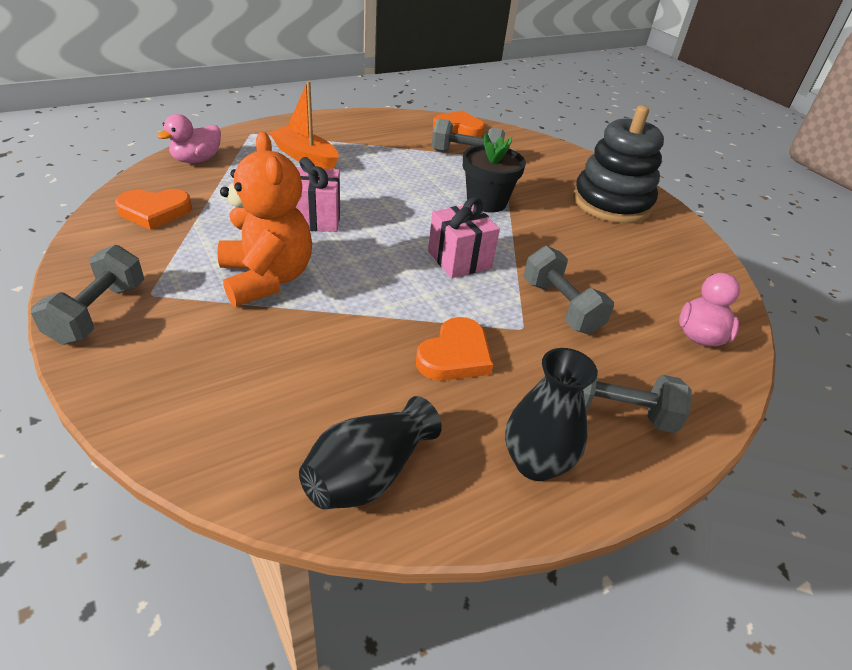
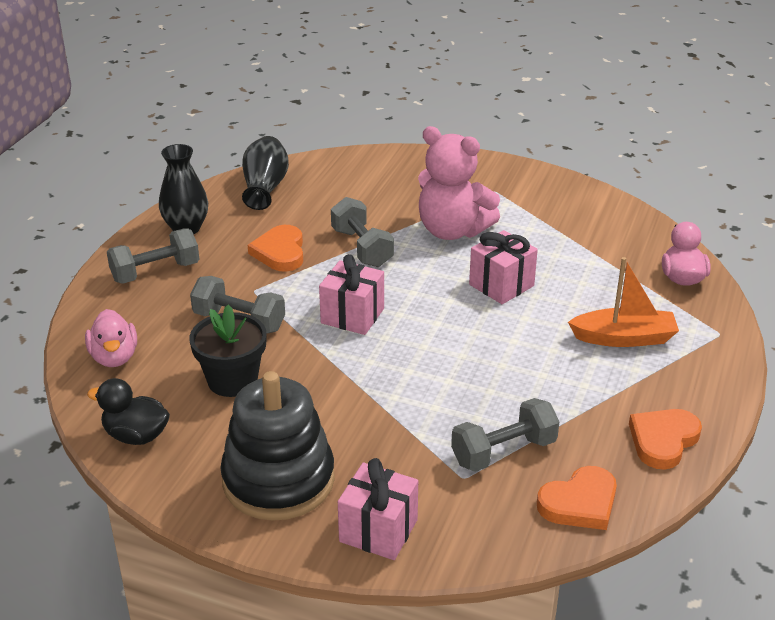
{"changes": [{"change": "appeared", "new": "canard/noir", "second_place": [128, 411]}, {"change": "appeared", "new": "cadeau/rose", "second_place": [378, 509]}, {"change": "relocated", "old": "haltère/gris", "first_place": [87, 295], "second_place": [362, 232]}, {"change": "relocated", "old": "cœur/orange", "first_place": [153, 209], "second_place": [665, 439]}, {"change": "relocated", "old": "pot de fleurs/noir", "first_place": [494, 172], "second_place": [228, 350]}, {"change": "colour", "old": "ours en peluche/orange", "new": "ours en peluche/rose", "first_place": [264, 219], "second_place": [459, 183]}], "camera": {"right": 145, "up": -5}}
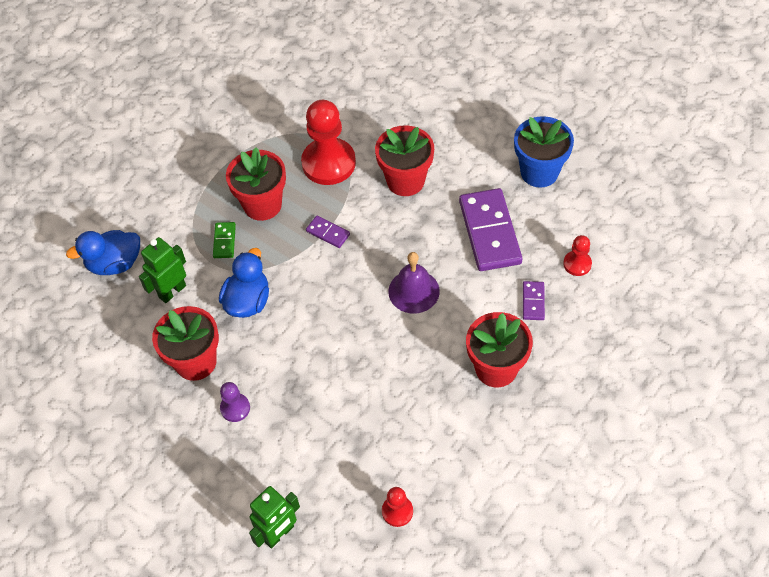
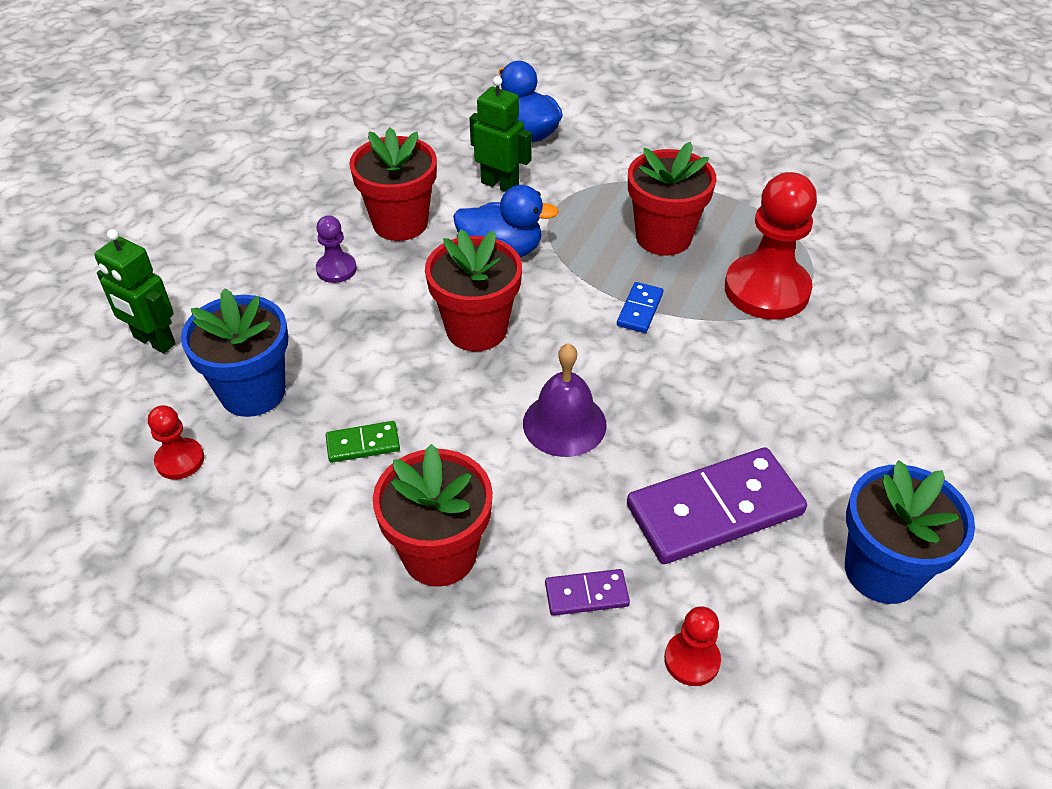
{"changes": [{"change": "appeared", "new": "pot de fleurs/bleu", "second_place": [234, 352]}, {"change": "relocated", "old": "domino/vert", "first_place": [224, 240], "second_place": [363, 442]}, {"change": "relocated", "old": "pot de fleurs/rouge", "first_place": [404, 160], "second_place": [473, 290]}, {"change": "colour", "old": "domino/violet", "new": "domino/bleu", "first_place": [328, 232], "second_place": [640, 307]}], "camera": {"right": 75, "up": -10}}
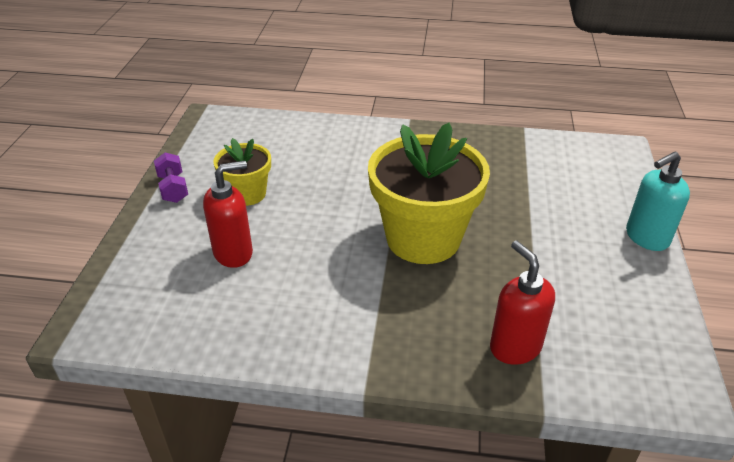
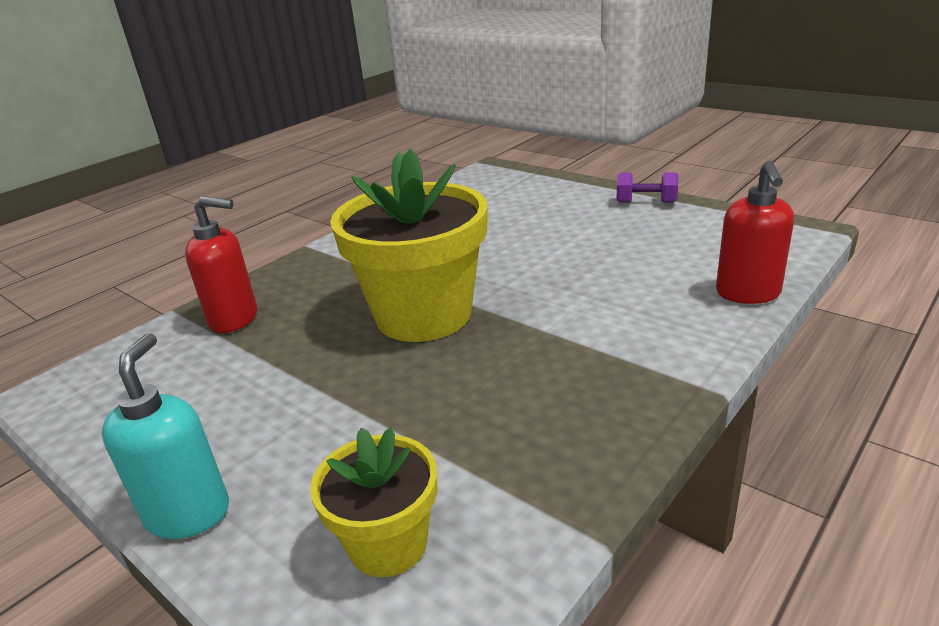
{"changes": [{"change": "relocated", "old": "distributeur de savon/rouge", "first_place": [228, 214], "second_place": [755, 232]}, {"change": "relocated", "old": "pot de fleurs/jaune", "first_place": [242, 172], "second_place": [373, 502]}], "camera": {"right": 125, "up": -10}}
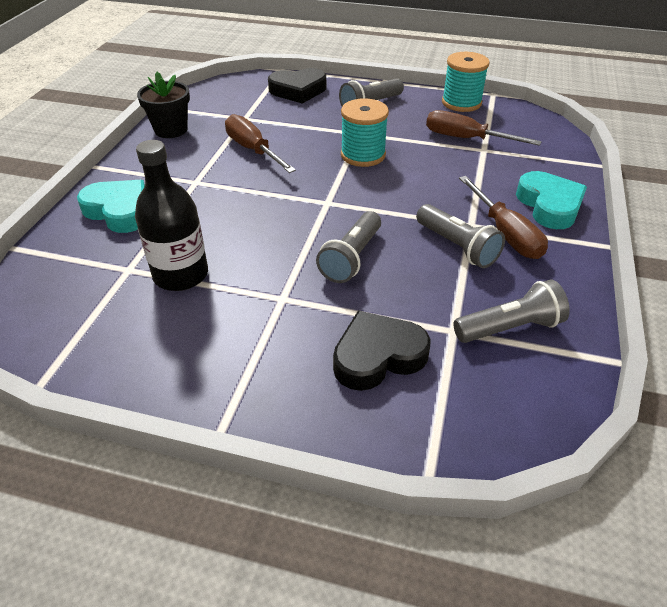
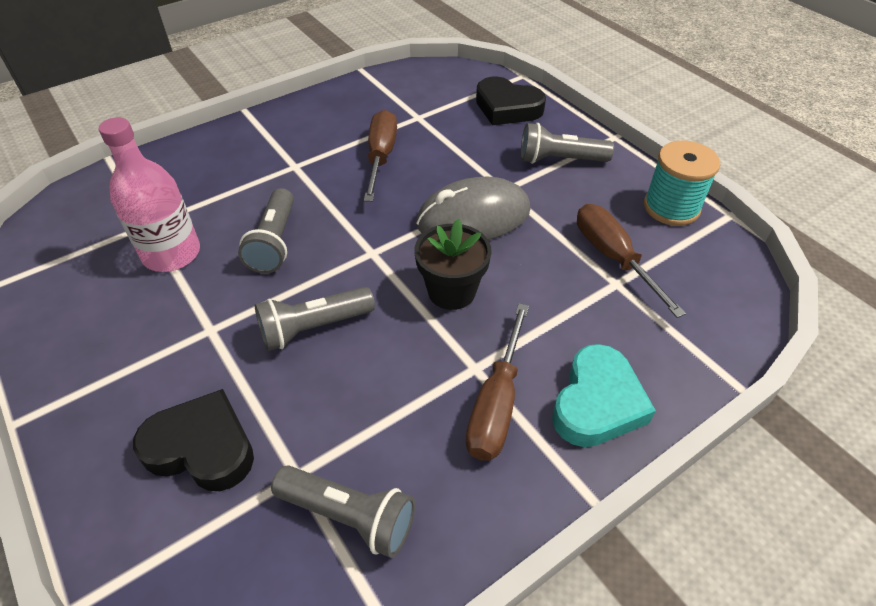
{"changes": [{"change": "missing", "old": "cœur/turquoise", "first_place": [111, 206]}, {"change": "relocated", "old": "pot de fleurs/noir", "first_place": [163, 105], "second_place": [453, 264]}, {"change": "relocated", "old": "lampe de poche/gris", "first_place": [460, 236], "second_place": [266, 230]}, {"change": "exchanged", "old": "bobine/turquoise", "new": "souris/gris", "first_place": [365, 132], "second_place": [473, 208]}, {"change": "colour", "old": "bouteille/noir", "new": "bouteille/rose", "first_place": [171, 215], "second_place": [149, 194]}], "camera": {"right": 40, "up": 5}}
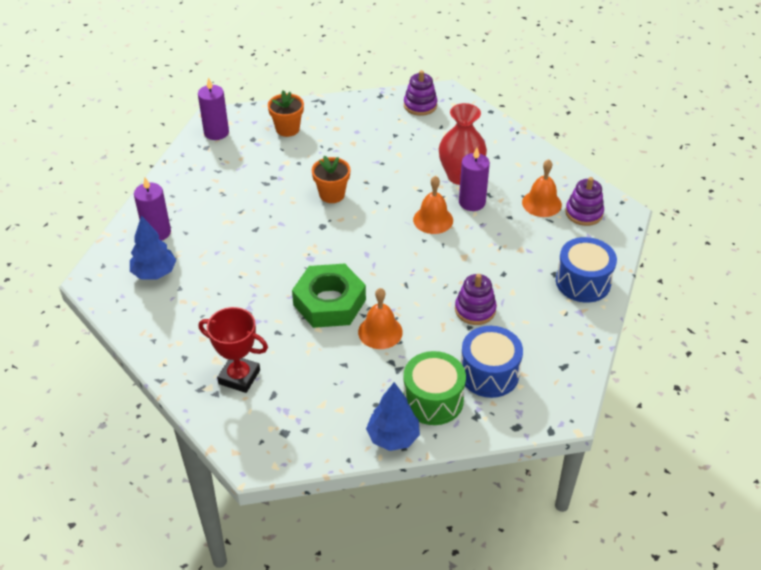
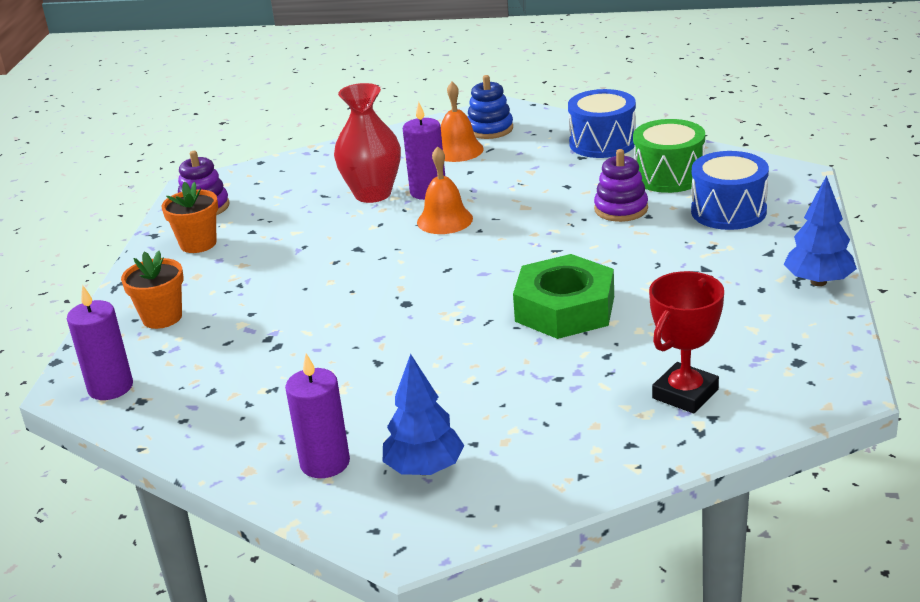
{"changes": [{"change": "missing", "old": "cloche/orange", "first_place": [380, 318]}, {"change": "relocated", "old": "pot de fleurs/orange", "first_place": [331, 179], "second_place": [190, 217]}, {"change": "relocated", "old": "tambour/vert", "first_place": [434, 388], "second_place": [669, 156]}, {"change": "colour", "old": "jouet à empiler/violet", "new": "jouet à empiler/bleu", "first_place": [584, 201], "second_place": [490, 107]}], "camera": {"right": -70, "up": -15}}
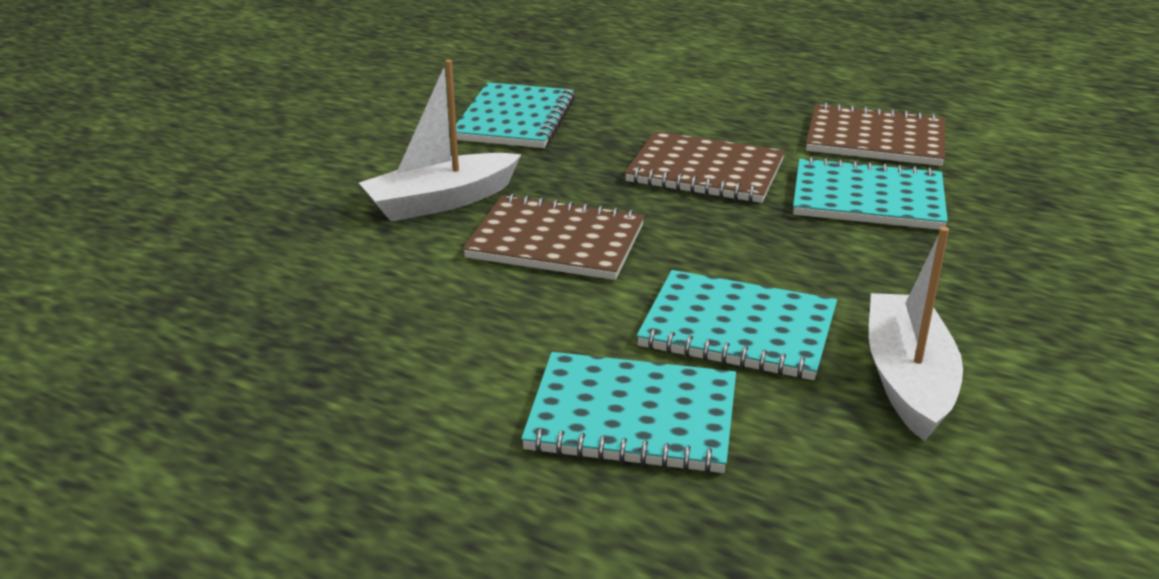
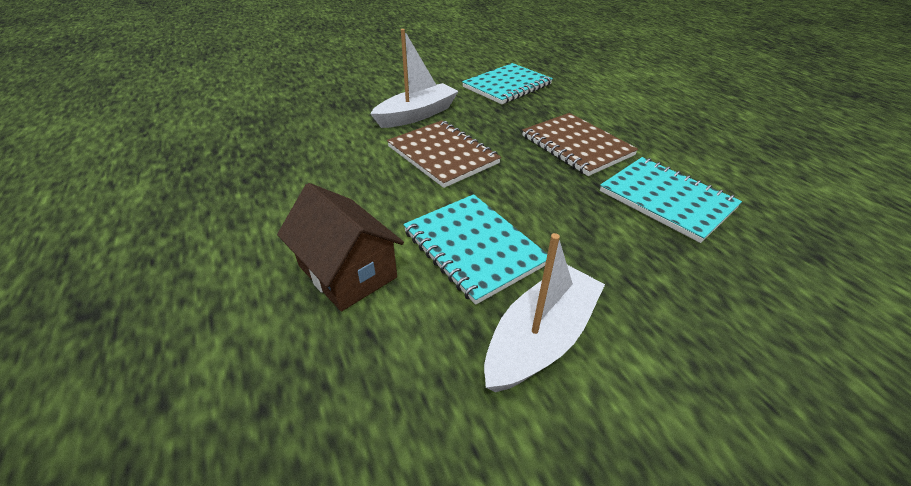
{"changes": [{"change": "missing", "old": "carnet/marron", "first_place": [875, 134]}, {"change": "exchanged", "old": "carnet/turquoise", "new": "maison/marron", "first_place": [628, 412], "second_place": [340, 247]}, {"change": "spun", "old": "bateau/blanc", "first_place": [440, 141], "second_place": [414, 78], "degrees": 135}], "camera": {"right": 35, "up": 10}}
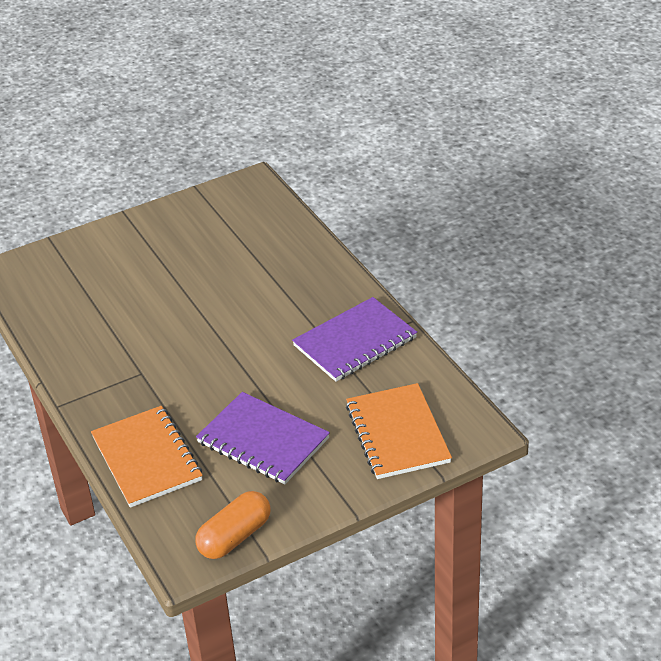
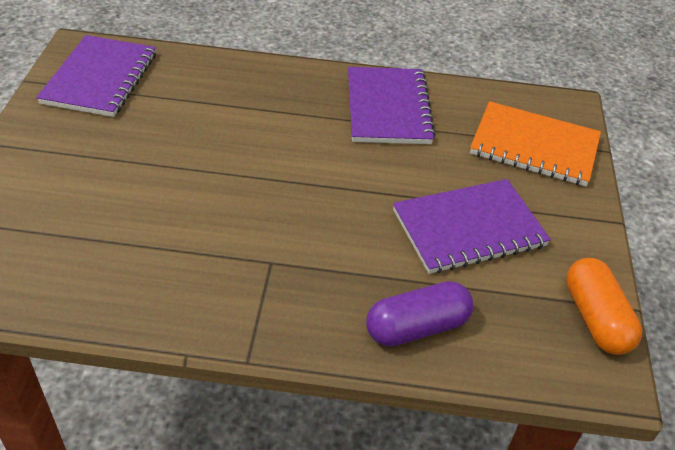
{"changes": [{"change": "appeared", "new": "carnet/violet", "second_place": [96, 76]}, {"change": "exchanged", "old": "carnet/orange", "new": "gélule/violet", "first_place": [146, 457], "second_place": [419, 314]}], "camera": {"right": -60, "up": 5}}
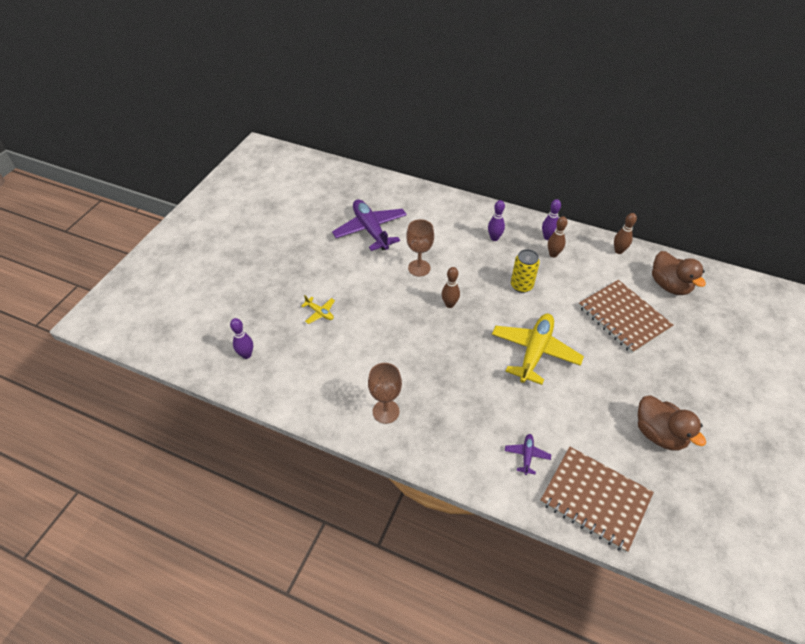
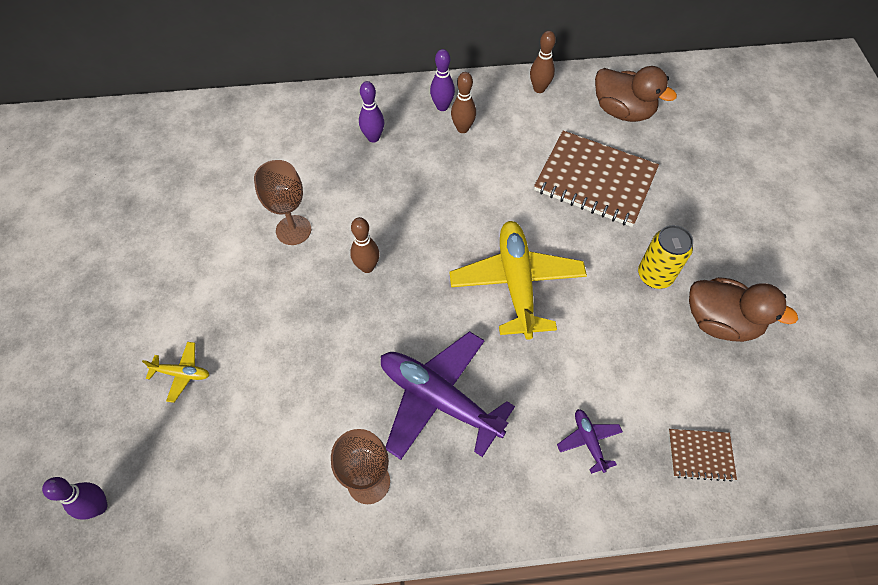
{"changes": [{"change": "relocated", "old": "avion/violet", "first_place": [369, 225], "second_place": [448, 395]}, {"change": "relocated", "old": "canette/jaune", "first_place": [525, 271], "second_place": [665, 257]}, {"change": "size", "old": "carnet/marron", "first_place": [597, 500], "second_place": [702, 455], "factor": 0.47}], "camera": {"right": -30, "up": 10}}
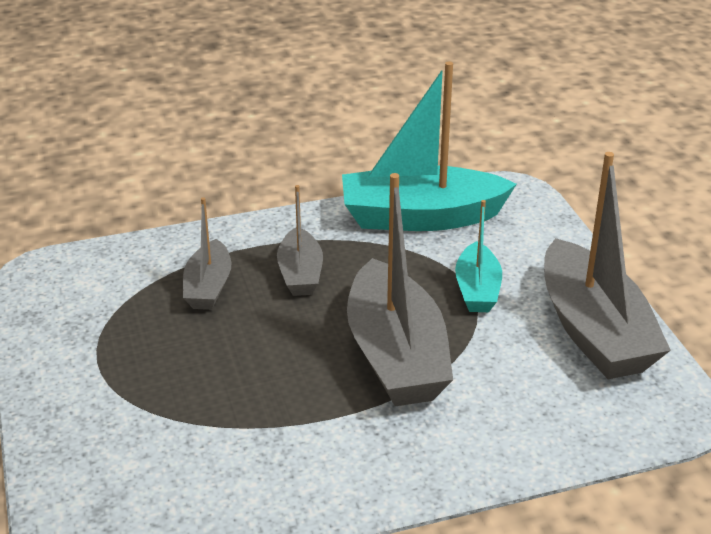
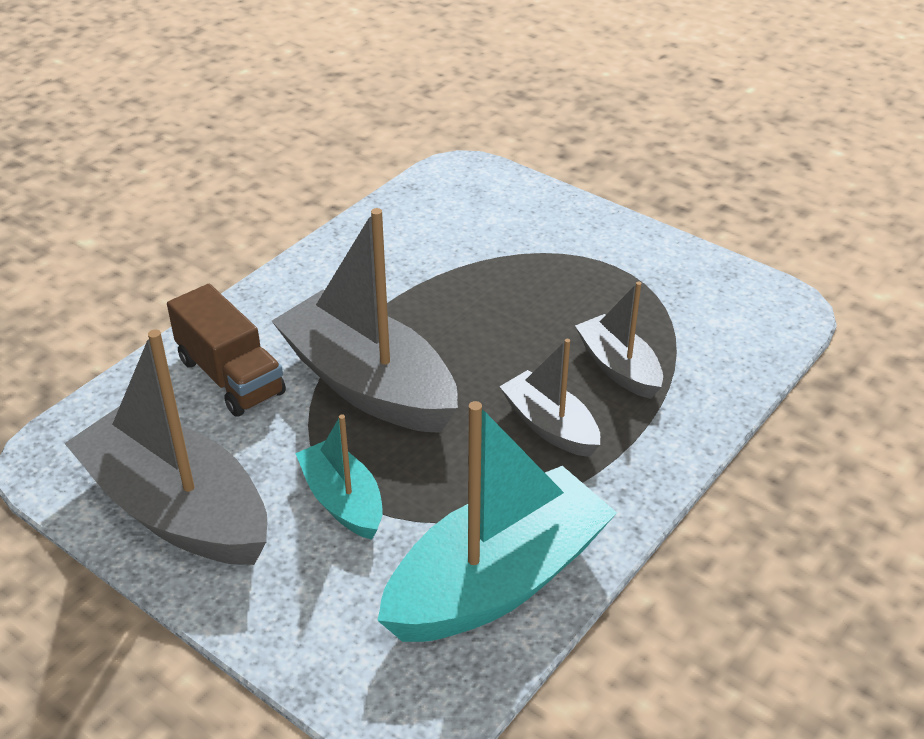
{"changes": [{"change": "appeared", "new": "camion/marron", "second_place": [226, 350]}], "camera": {"right": 145, "up": 5}}
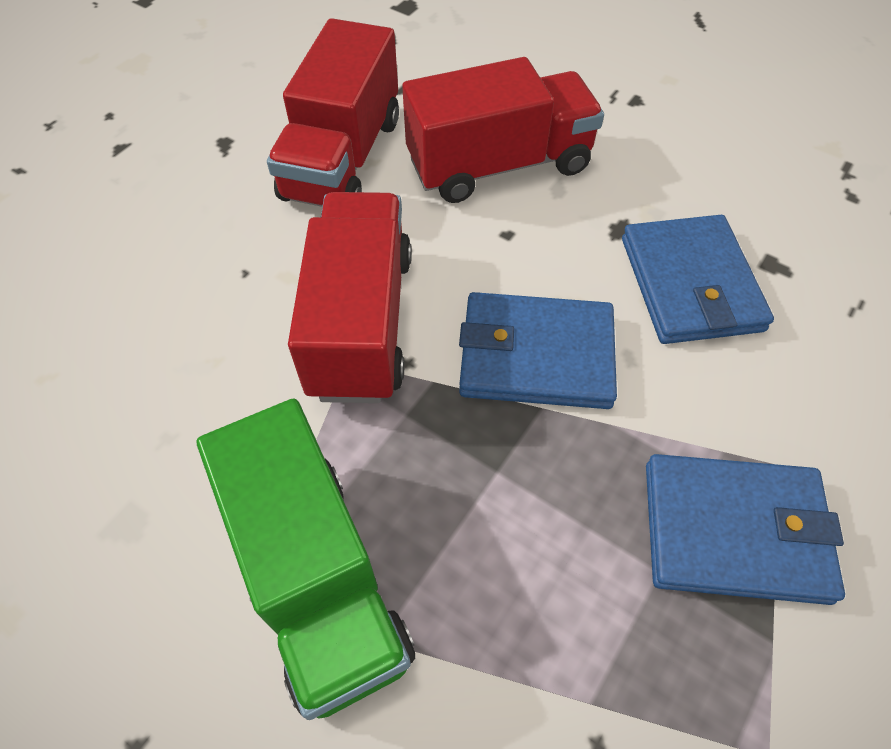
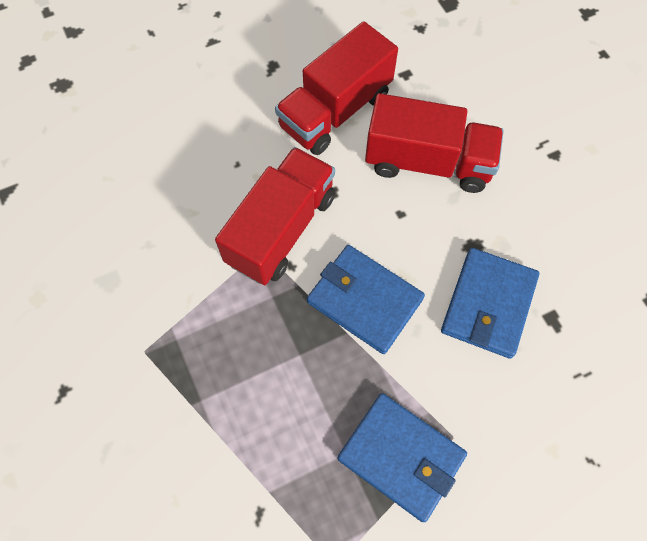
{"changes": [{"change": "missing", "old": "camion/vert", "first_place": [306, 559]}], "camera": {"right": 30, "up": 10}}
